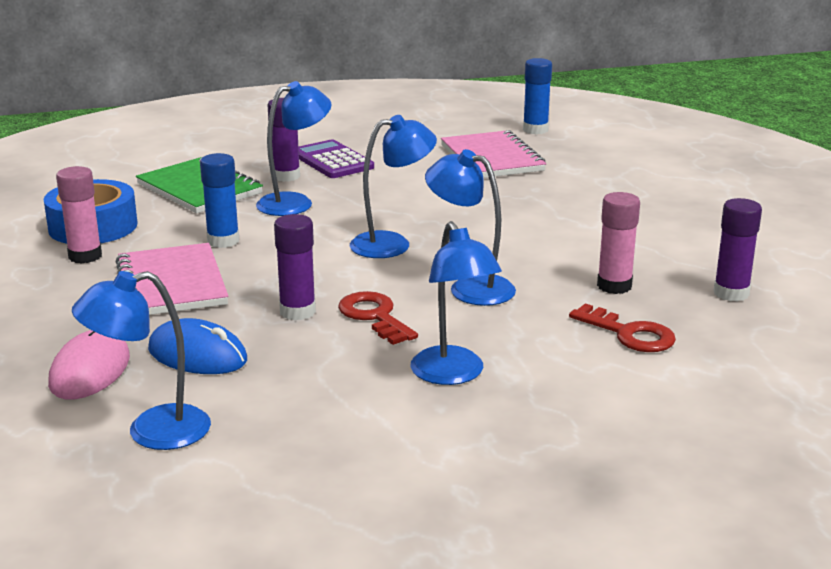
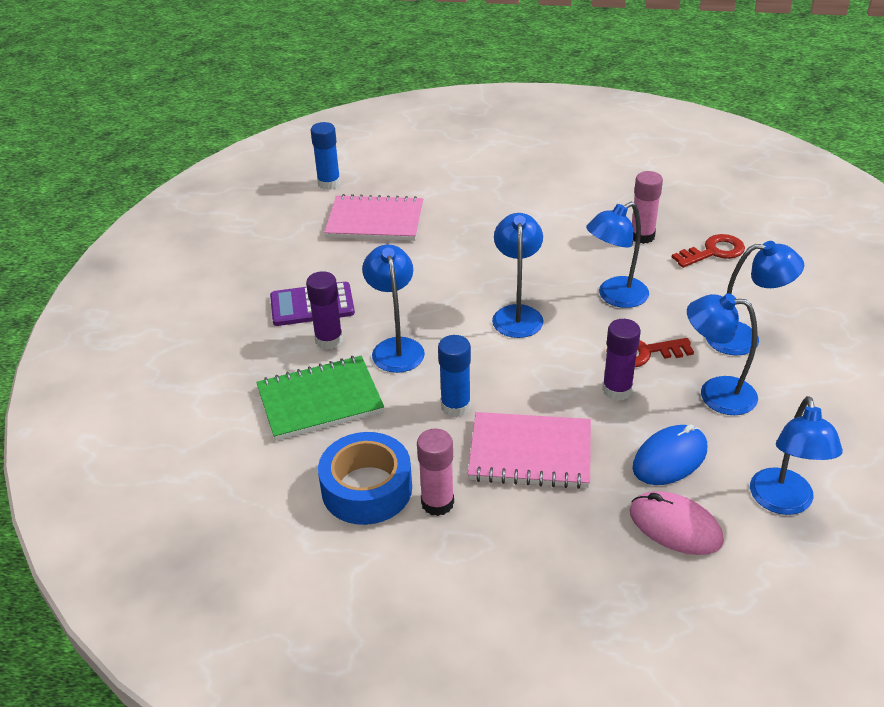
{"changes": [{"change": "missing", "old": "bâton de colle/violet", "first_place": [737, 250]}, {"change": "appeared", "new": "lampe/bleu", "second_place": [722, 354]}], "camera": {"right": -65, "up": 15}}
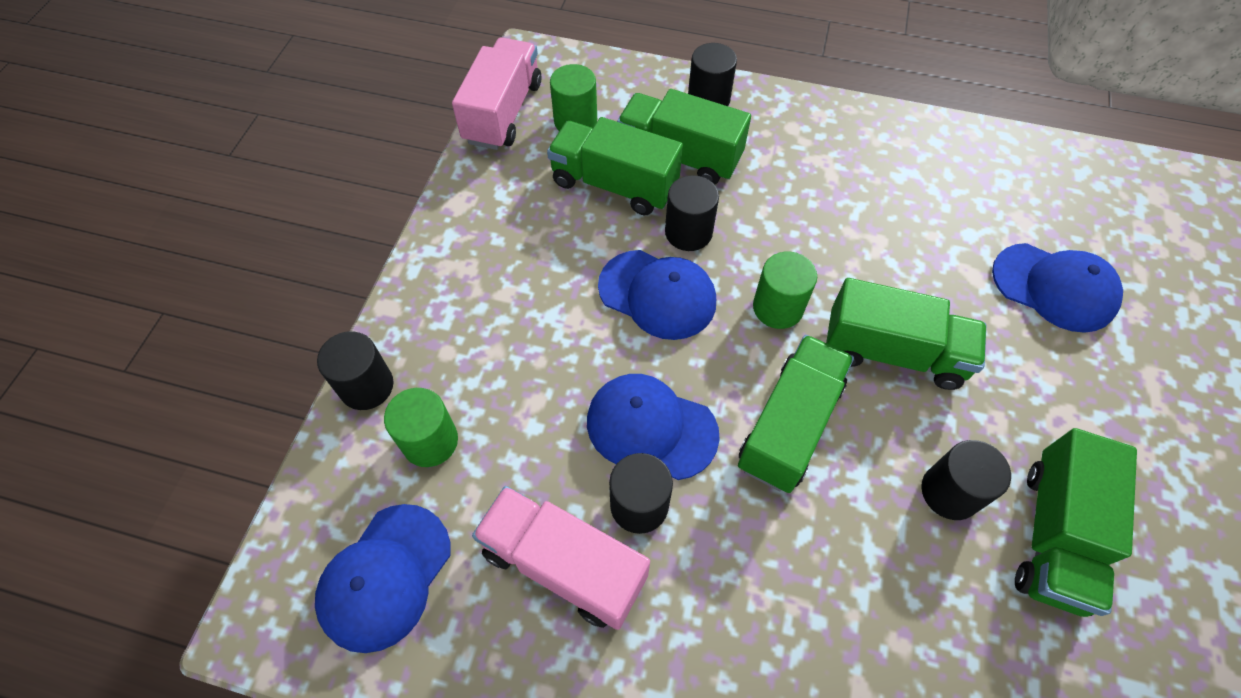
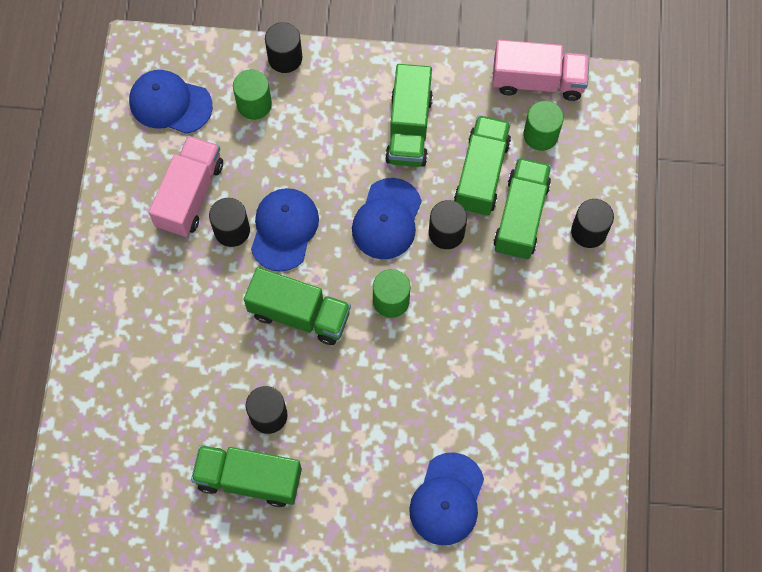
{"changes": [{"change": "relocated", "old": "camion/vert", "first_place": [906, 334], "second_place": [409, 115]}], "camera": {"right": 80, "up": 10}}
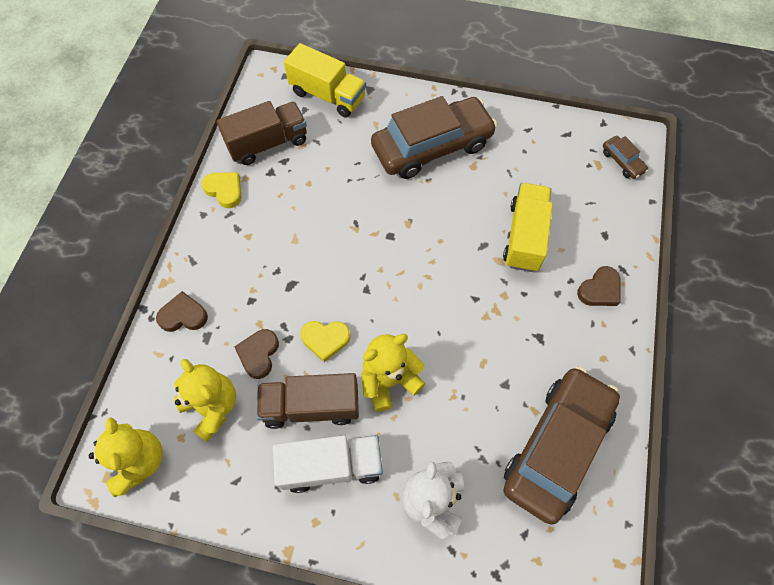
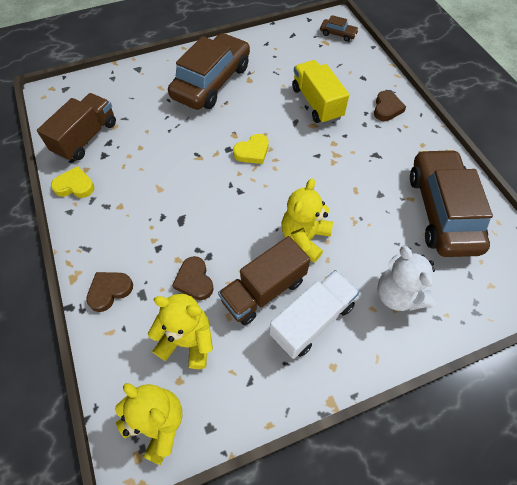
{"changes": [{"change": "missing", "old": "camion/jaune", "first_place": [325, 80]}, {"change": "relocated", "old": "cœur/jaune", "first_place": [325, 341], "second_place": [251, 149]}], "camera": {"right": -35, "up": -5}}
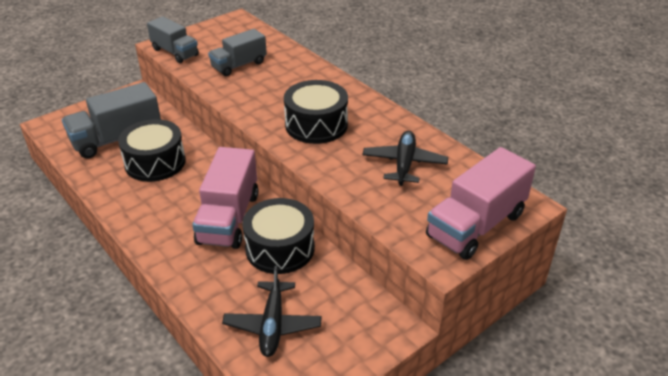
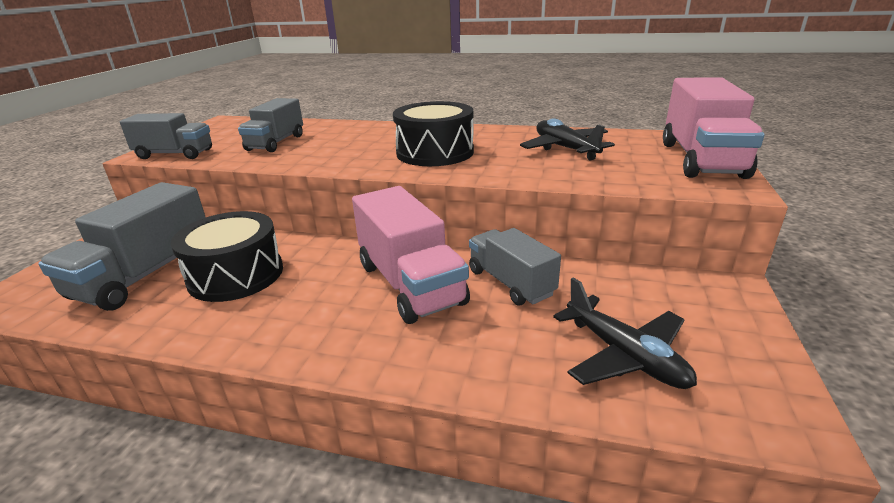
{"changes": [{"change": "exchanged", "old": "tambour/noir", "new": "camion/gris", "first_place": [278, 236], "second_place": [515, 266]}], "camera": {"right": -35, "up": -10}}
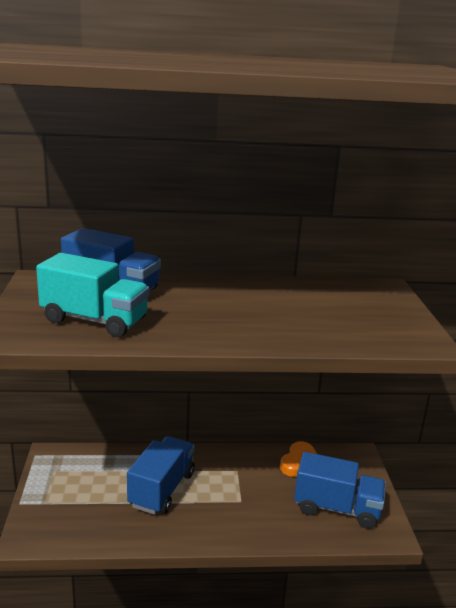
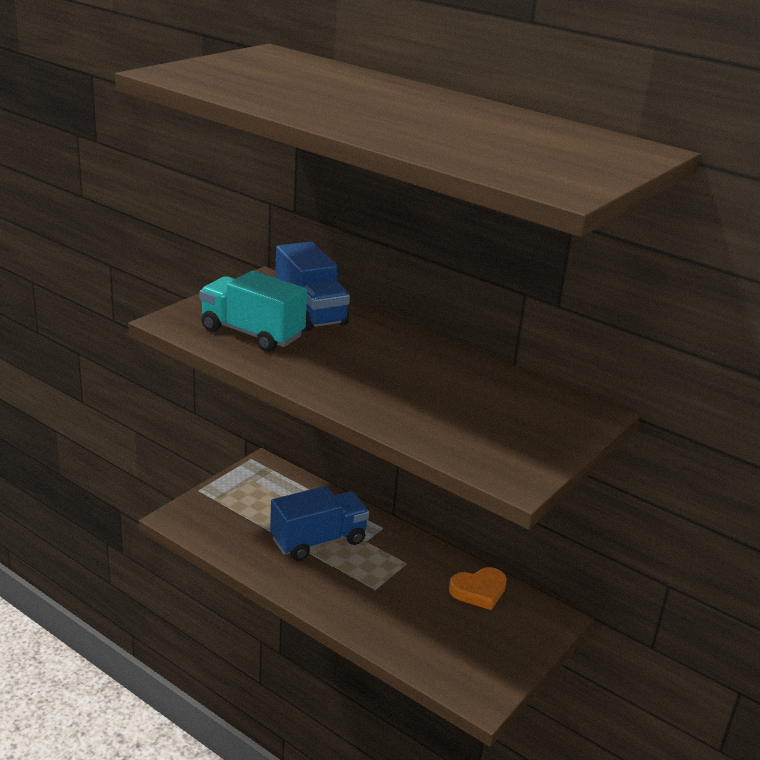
{"changes": [{"change": "missing", "old": "camion/bleu", "first_place": [340, 490]}, {"change": "spun", "old": "camion/turquoise", "first_place": [92, 295], "second_place": [253, 311], "degrees": 150}], "camera": {"right": 40, "up": 5}}
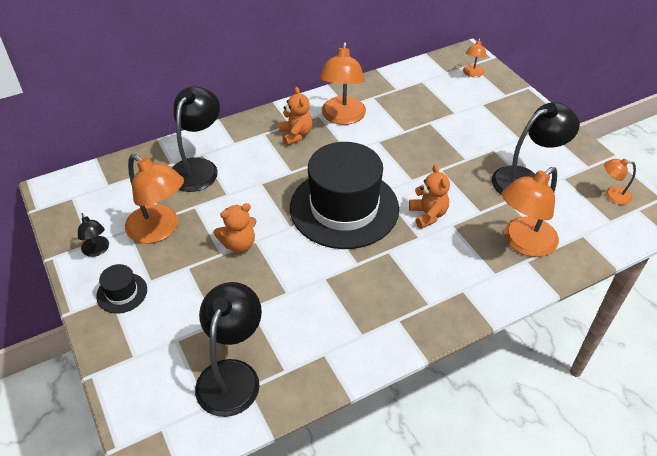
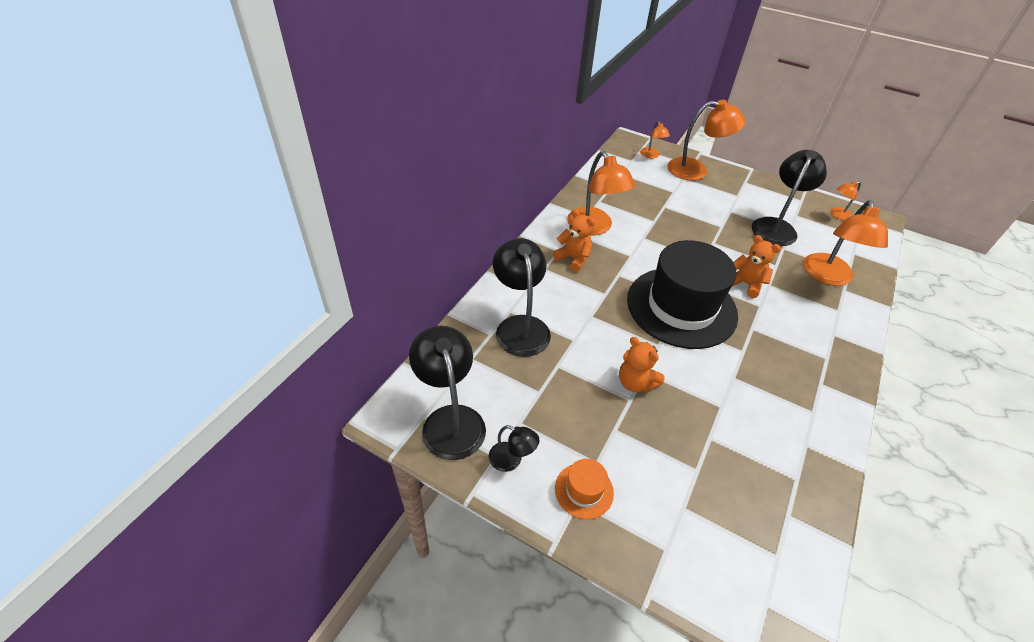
{"changes": [{"change": "relocated", "old": "lampe/orange", "first_place": [154, 198], "second_place": [706, 140]}, {"change": "relocated", "old": "lampe/noir", "first_place": [228, 349], "second_place": [447, 393]}, {"change": "colour", "old": "chapeau/noir", "new": "chapeau/orange", "first_place": [121, 288], "second_place": [584, 489]}, {"change": "spun", "old": "ours en peluche/orange", "first_place": [235, 228], "second_place": [642, 364], "degrees": 105}], "camera": {"right": -35, "up": 0}}
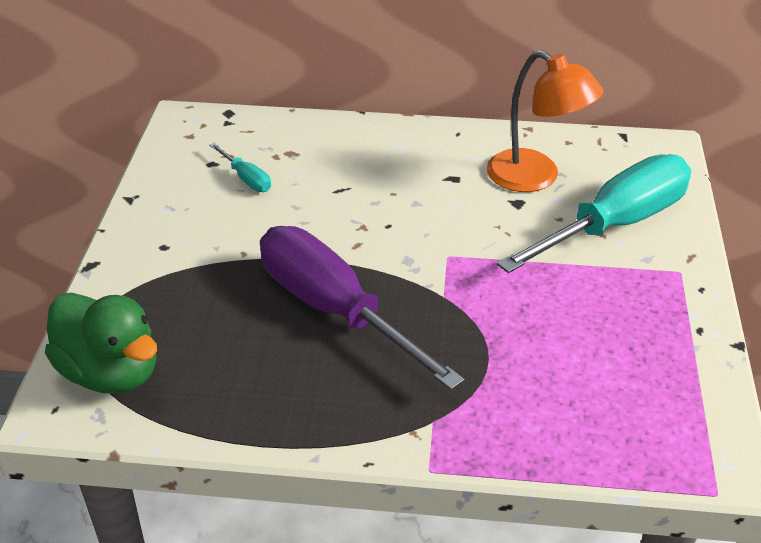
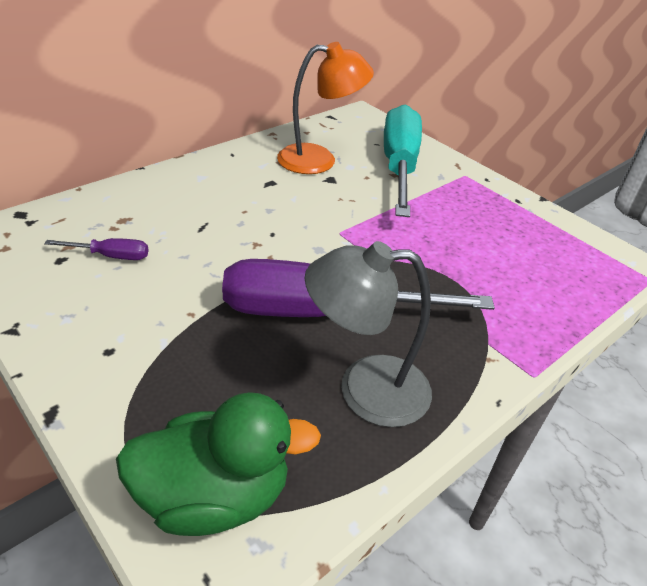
{"changes": [{"change": "appeared", "new": "lampe/gris", "second_place": [368, 334]}, {"change": "colour", "old": "tournevis/turquoise", "new": "tournevis/violet", "first_place": [240, 167], "second_place": [96, 249]}], "camera": {"right": -50, "up": 0}}
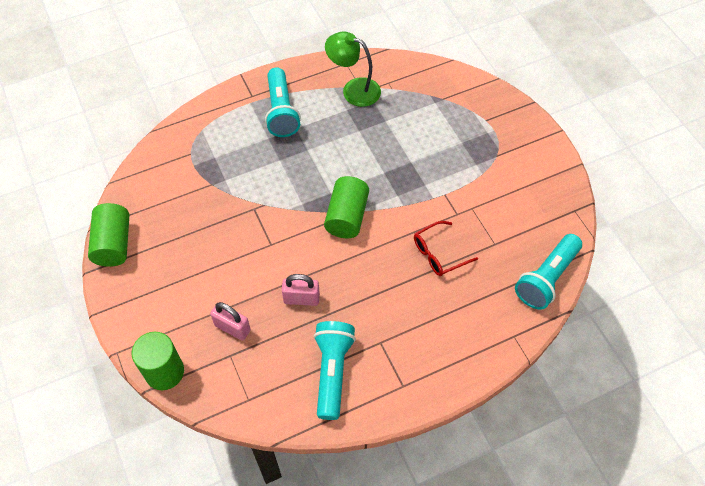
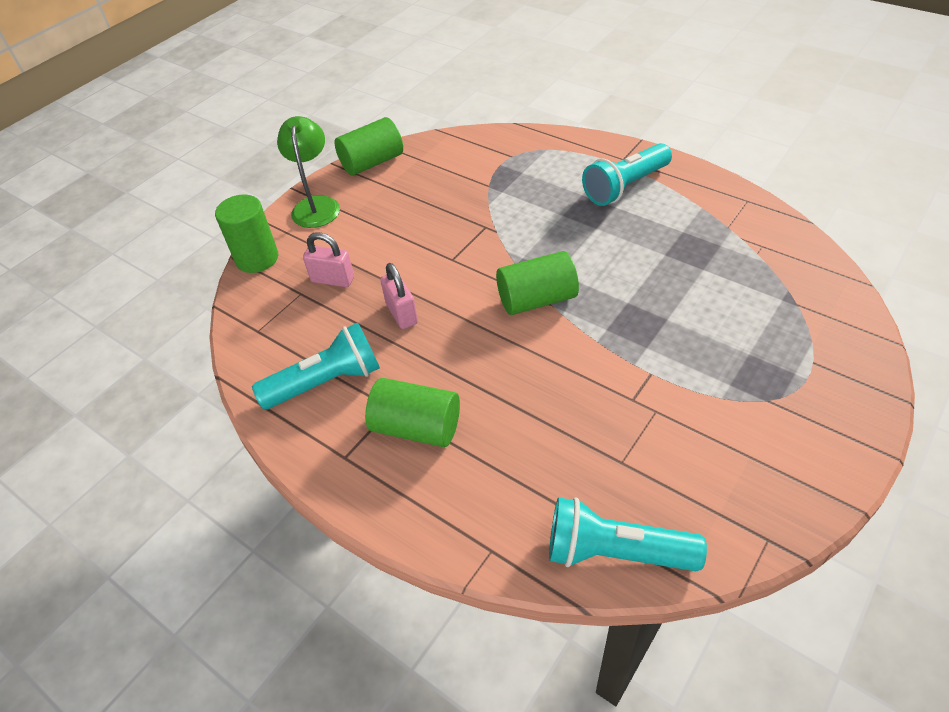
{"changes": [{"change": "missing", "old": "lunettes/rouge", "first_place": [446, 248]}, {"change": "appeared", "new": "cylindre/vert", "second_place": [412, 412]}, {"change": "relocated", "old": "lampe/vert", "first_place": [353, 69], "second_place": [308, 172]}, {"change": "spun", "old": "cadenas/rose", "first_place": [230, 321], "second_place": [328, 259], "degrees": -75}], "camera": {"right": 65, "up": -10}}
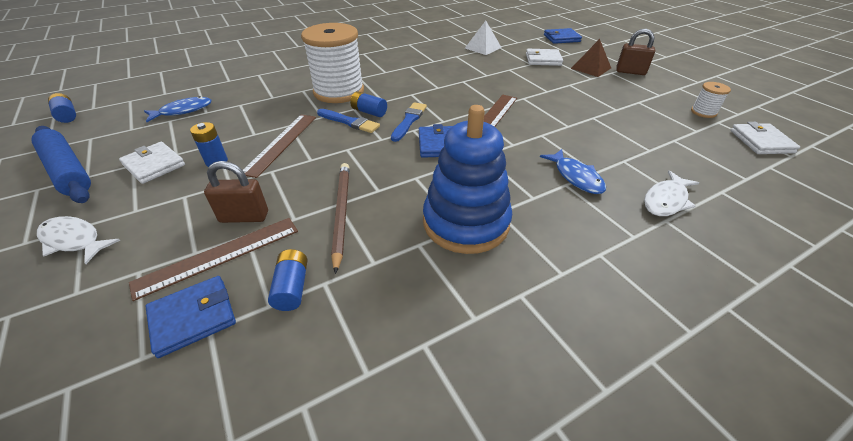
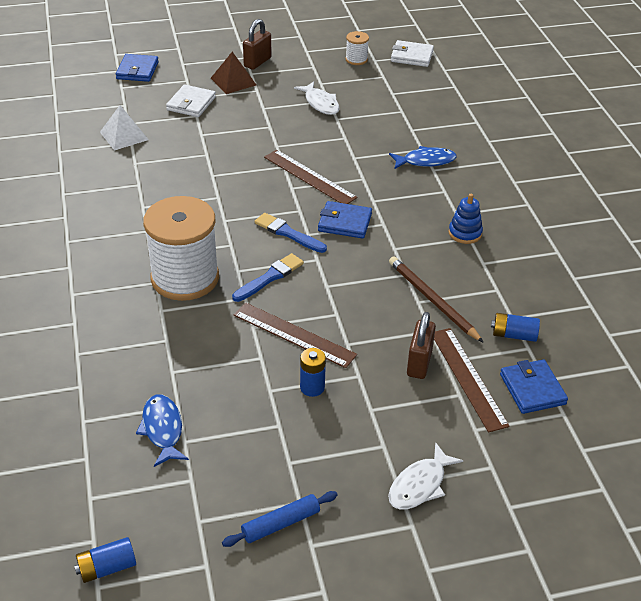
{"changes": [{"change": "missing", "old": "portefeuille/blanc", "first_place": [152, 163]}, {"change": "missing", "old": "pile/bleu", "first_place": [368, 104]}, {"change": "relocated", "old": "poisson/blanc", "first_place": [671, 193], "second_place": [317, 98]}, {"change": "spun", "old": "crayon/marron", "first_place": [340, 218], "second_place": [436, 299], "degrees": 45}, {"change": "size", "old": "rouleau à pâtisserie/bleu", "first_place": [61, 164], "second_place": [280, 519], "factor": 0.58}, {"change": "size", "old": "jouet à empiler/bleu", "first_place": [467, 179], "second_place": [465, 219], "factor": 0.46}], "camera": {"right": -75, "up": 0}}
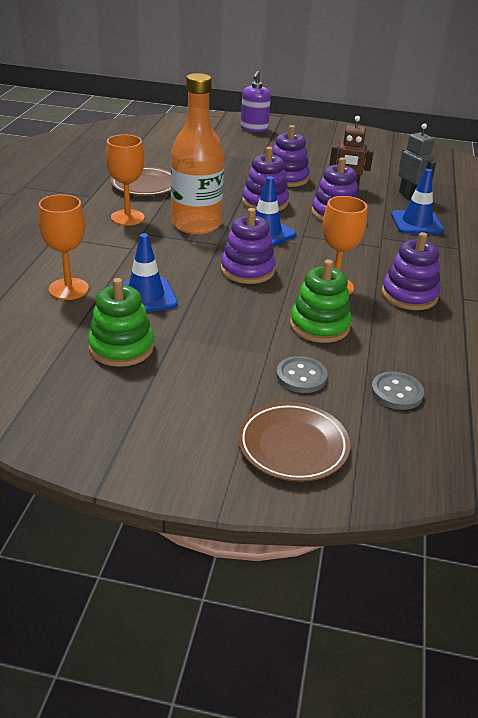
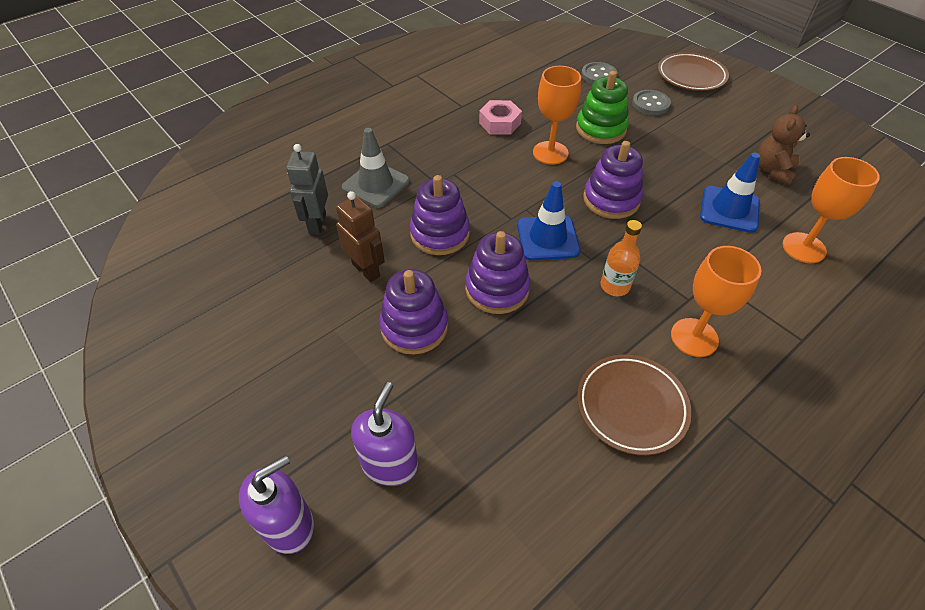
{"changes": [{"change": "appeared", "new": "distributeur de savon/violet", "second_place": [384, 434]}, {"change": "exchanged", "old": "jouet à empiler/vert", "new": "ours en peluche/marron", "first_place": [121, 322], "second_place": [783, 145]}, {"change": "exchanged", "old": "jouet à empiler/violet", "new": "écrou/rose", "first_place": [411, 271], "second_place": [500, 117]}, {"change": "colour", "old": "cône de chantier/bleu", "new": "cône de chantier/gris", "first_place": [417, 201], "second_place": [376, 168]}, {"change": "size", "old": "bouteille/orange", "first_place": [197, 153], "second_place": [621, 258], "factor": 0.46}], "camera": {"right": -140, "up": 15}}
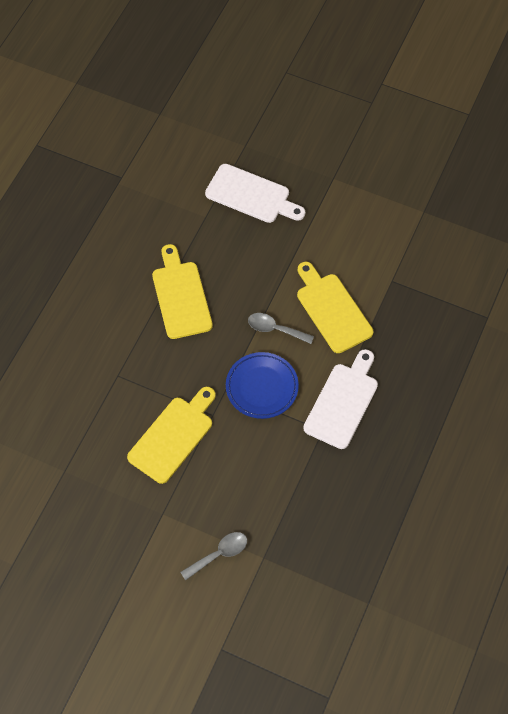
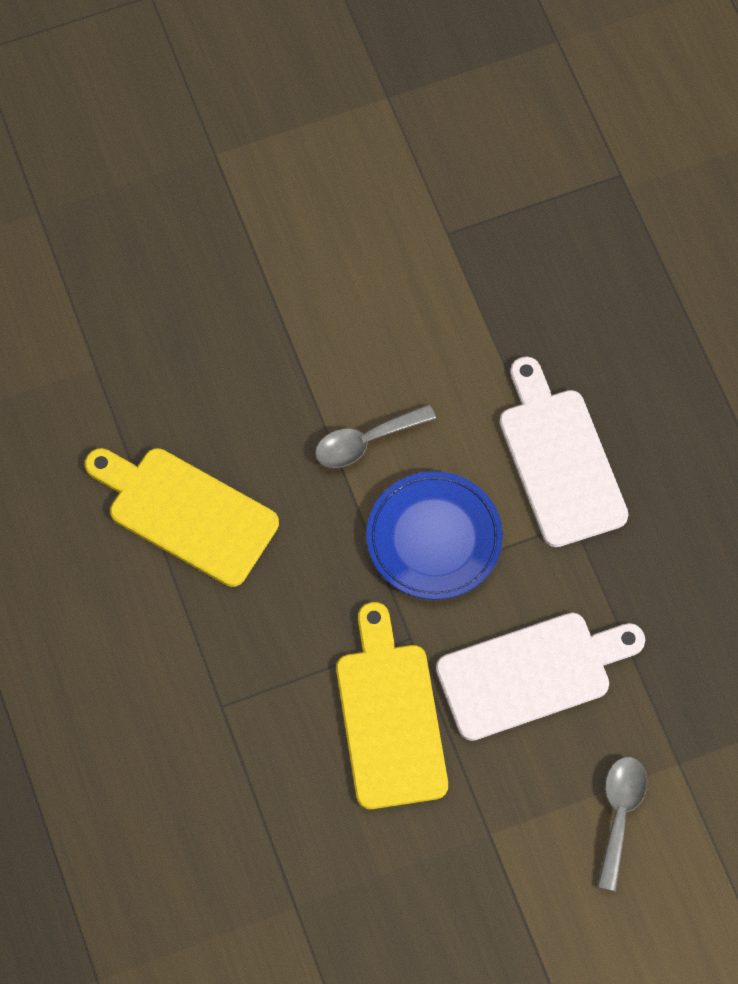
{"changes": [{"change": "missing", "old": "planche à découper/jaune", "first_place": [335, 307]}, {"change": "relocated", "old": "planche à découper/blanc", "first_place": [255, 193], "second_place": [540, 677]}], "camera": {"right": -45, "up": 5}}
